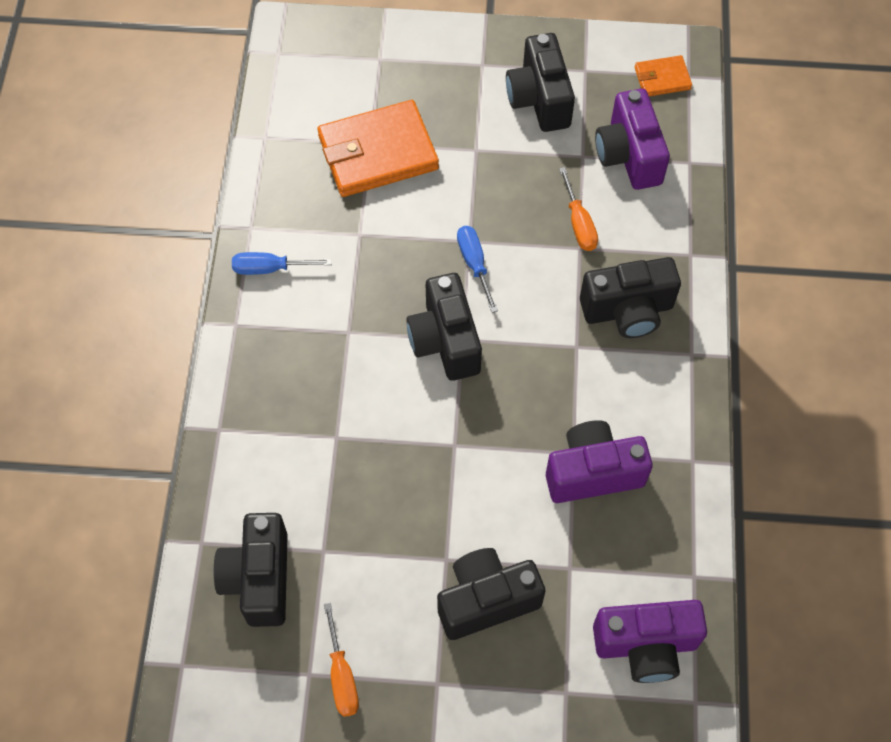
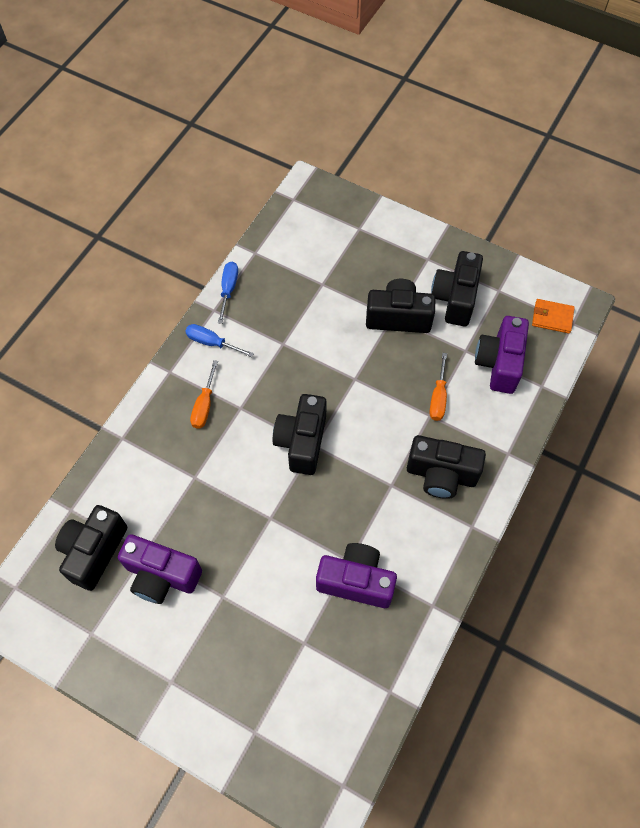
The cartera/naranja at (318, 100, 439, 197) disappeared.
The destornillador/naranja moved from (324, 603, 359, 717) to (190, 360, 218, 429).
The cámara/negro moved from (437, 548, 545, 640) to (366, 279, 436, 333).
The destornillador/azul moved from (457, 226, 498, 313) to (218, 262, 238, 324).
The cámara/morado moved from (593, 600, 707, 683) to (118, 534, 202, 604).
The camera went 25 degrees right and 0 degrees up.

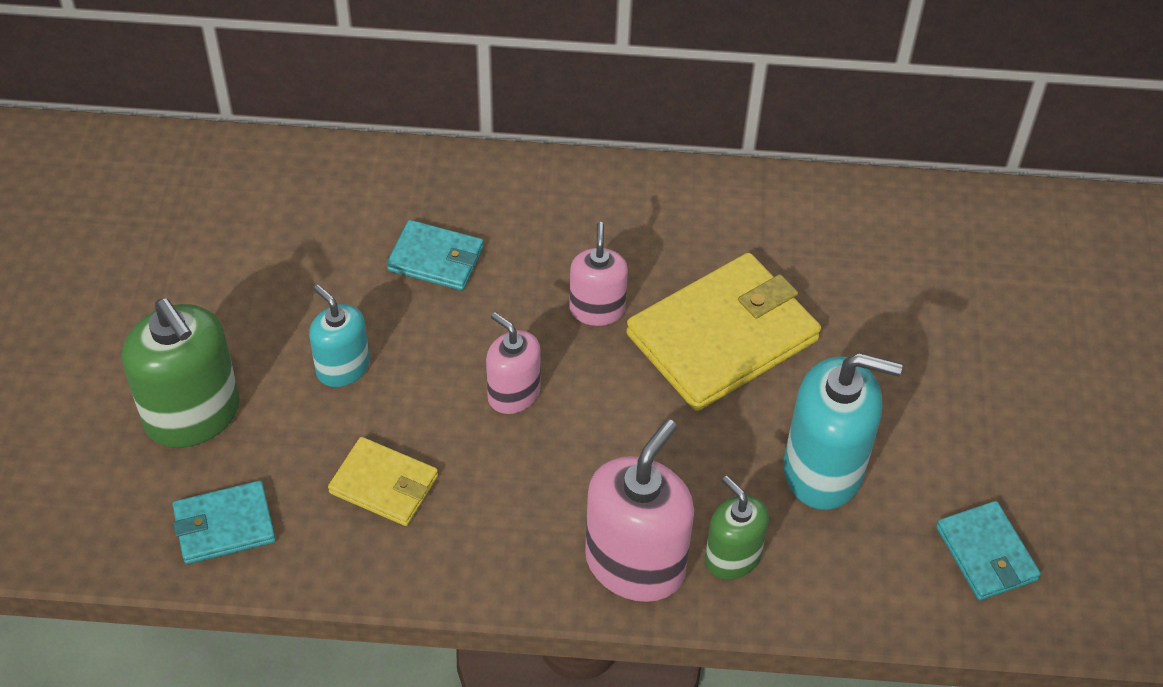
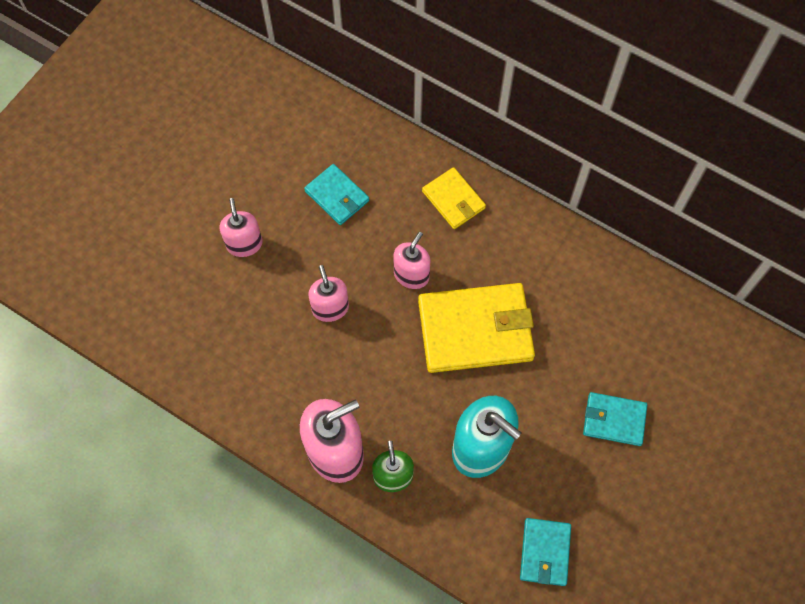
The dispensador de jabón/verde at (122, 299, 240, 448) disappeared.
The cartera/turquesa moved from (172, 481, 276, 564) to (583, 392, 647, 446).
The dispensador de jabón/turquesa at (309, 285, 370, 387) became the dispensador de jabón/rosa at (220, 198, 263, 257).
The cartera/amarillo moved from (328, 437, 438, 526) to (422, 167, 486, 229).
The camera went 30 degrees right and 15 degrees up.

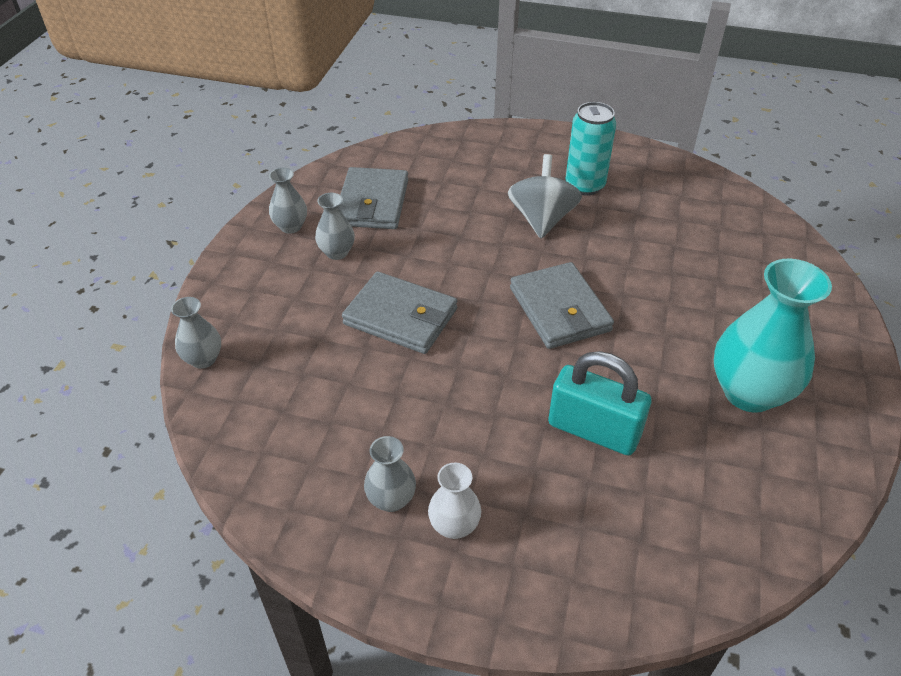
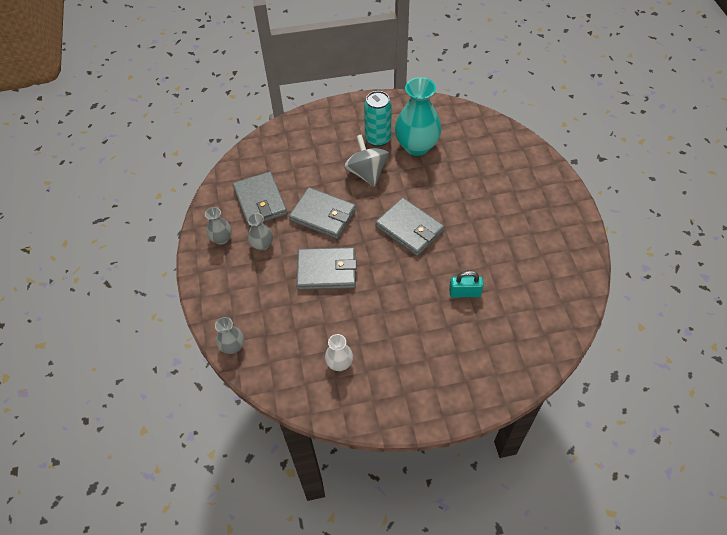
The florero/gris at (364, 436, 416, 512) disappeared.
The florero/blanco moved from (428, 462, 481, 539) to (325, 334, 353, 371).
The candado/turquesa at (548, 351, 651, 456) changed to 0.63 times the size.
The florero/turquesa moved from (714, 259, 832, 413) to (395, 77, 441, 156).
The cartera/gris at (289, 187, 356, 239) appeared.
The camera went 25 degrees left and 10 degrees up.

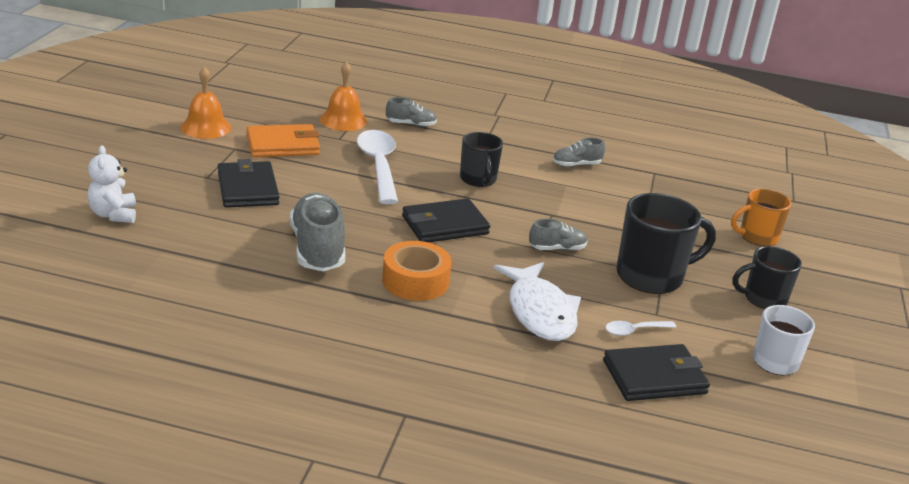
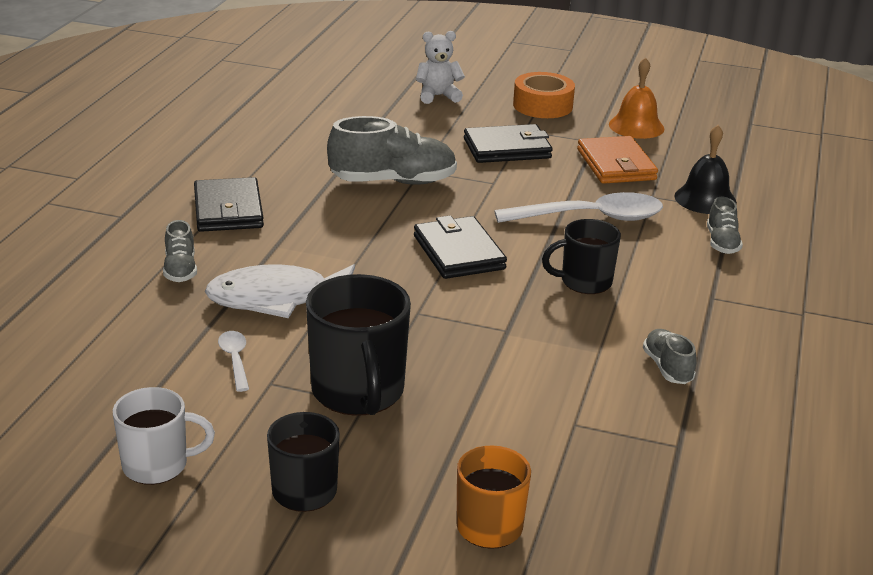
The campana/naranja at (320, 62, 367, 131) became the campana/negro at (674, 125, 737, 214).
The cinta adhesiva/naranja moved from (382, 241, 451, 301) to (513, 72, 575, 118).
The zapato/gris moved from (529, 219, 588, 251) to (163, 220, 197, 282).
The cartera/negro moved from (603, 344, 710, 401) to (194, 177, 264, 232).
The camera went 95 degrees right and 0 degrees up.

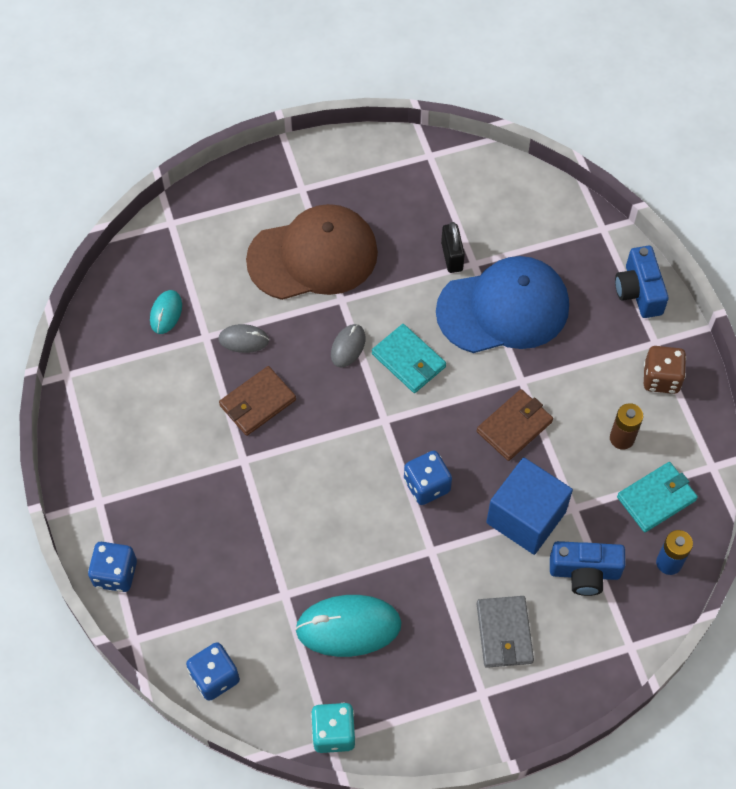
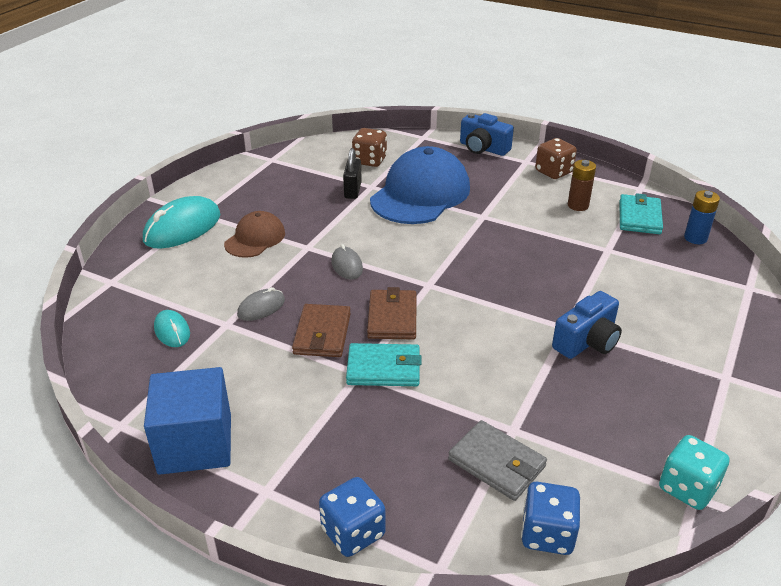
The gorra/marrón at (246, 204, 378, 300) changed to 0.54 times the size.
The ratón/turquesa moved from (295, 595, 402, 657) to (143, 196, 220, 249).
The cartera/turquesa moved from (372, 324, 446, 393) to (346, 343, 422, 386).
The dado/azul at (404, 451, 452, 505) disappeared.
The candado/negro at (441, 222, 465, 273) turned 60 degrees clockwise.
The cartera/marrón moved from (477, 389, 553, 461) to (367, 287, 416, 340).
The cartera/gris moved from (477, 596, 534, 668) to (448, 420, 547, 501).
The cubo/azul moved from (486, 457, 573, 555) to (144, 367, 231, 475).
The cámara/azul moved from (550, 541, 625, 596) to (552, 291, 622, 359).
The dado/marrón at (352, 128, 387, 167) appeared.
The camera went 45 degrees left and 25 degrees down.

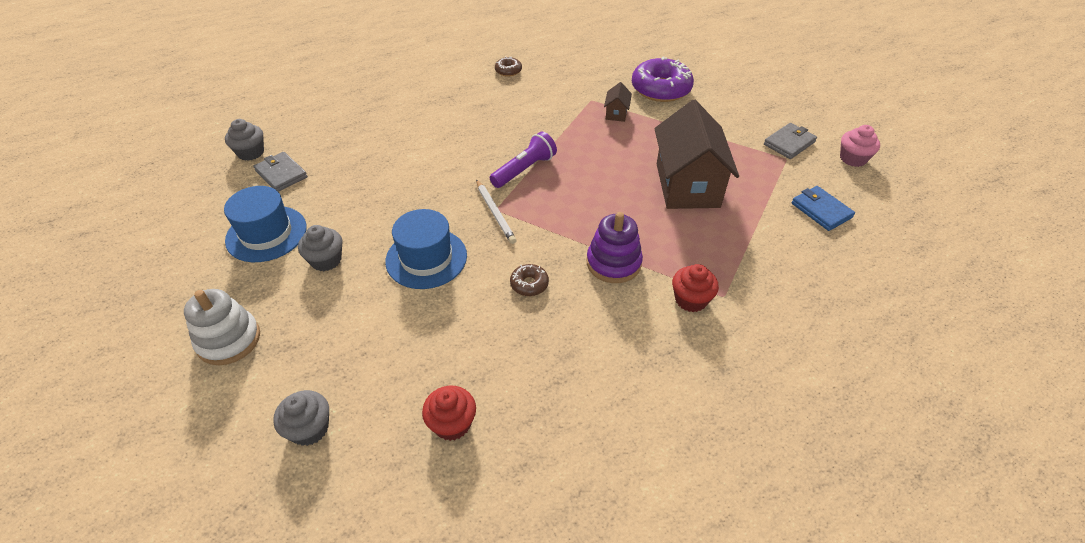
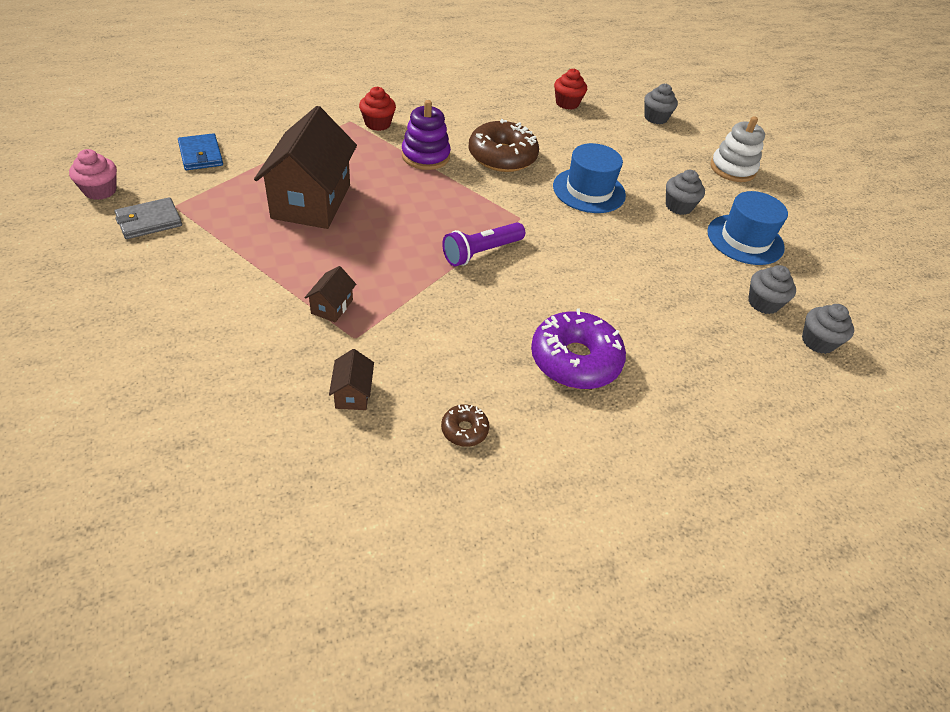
The cartera/gris at (254, 152, 308, 192) was replaced by the magdalena/gris at (748, 265, 796, 314).
The lápiz/blanco at (476, 179, 517, 244) disappeared.
The rosquilla/marrón at (510, 264, 549, 296) changed to 2.15 times the size.
The rosquilla/morado moved from (632, 56, 694, 102) to (531, 308, 626, 389).
The casa/marrón at (329, 349, 374, 410) appeared.
The camera went 175 degrees left and 0 degrees up.

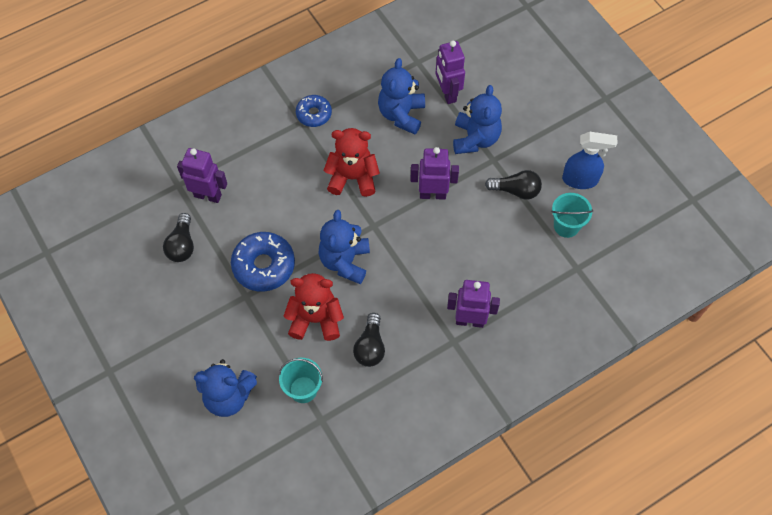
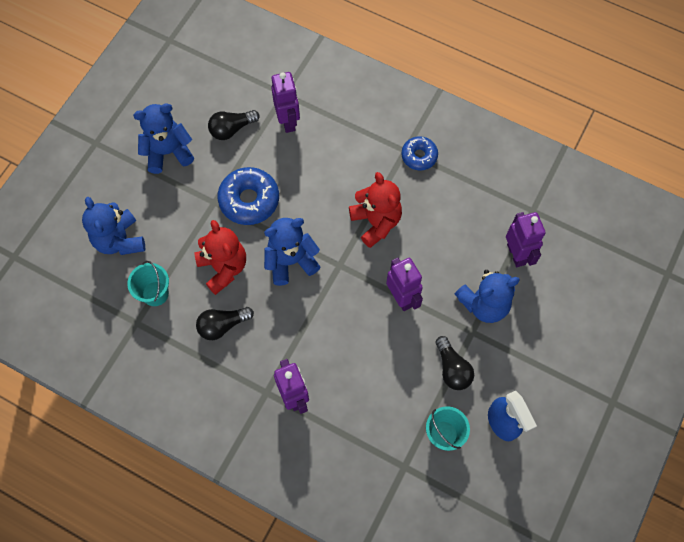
The osito/azul moved from (378, 58, 425, 134) to (133, 103, 194, 174).
The robot/morado at (436, 41, 465, 104) turned 120 degrees clockwise.
The camera went 60 degrees right and 5 degrees up.

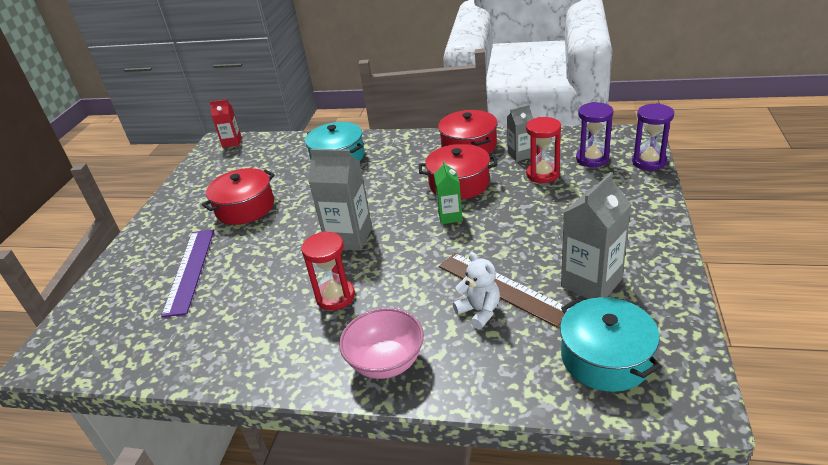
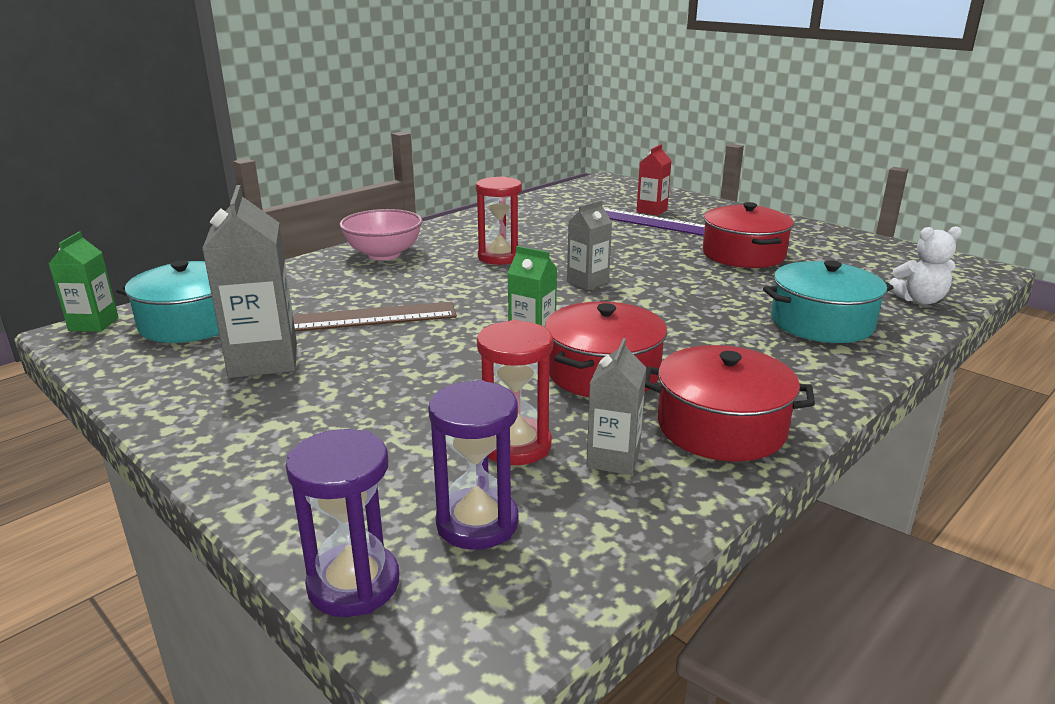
The cartón de leche/rojo moved from (210, 100, 242, 148) to (637, 144, 671, 216).
The cartón de leche/gris at (309, 149, 372, 251) changed to 0.59 times the size.
The osito/blanco moved from (453, 252, 500, 329) to (889, 226, 962, 305).
The cartón de leche/verde at (49, 232, 119, 332) appeared.
The camera went 120 degrees right and 10 degrees down.

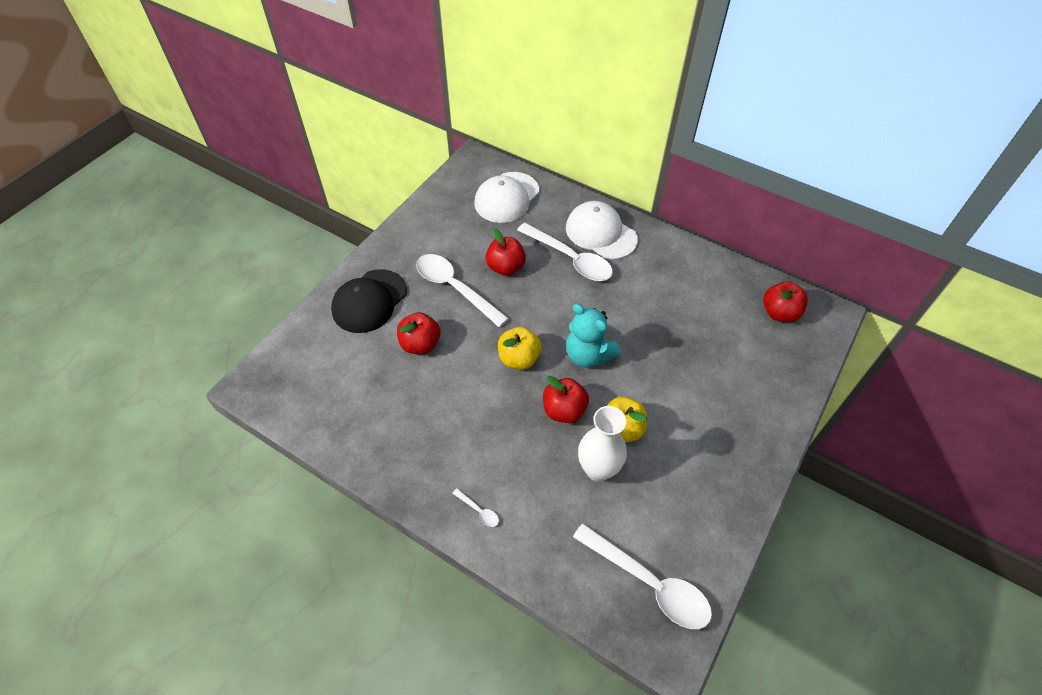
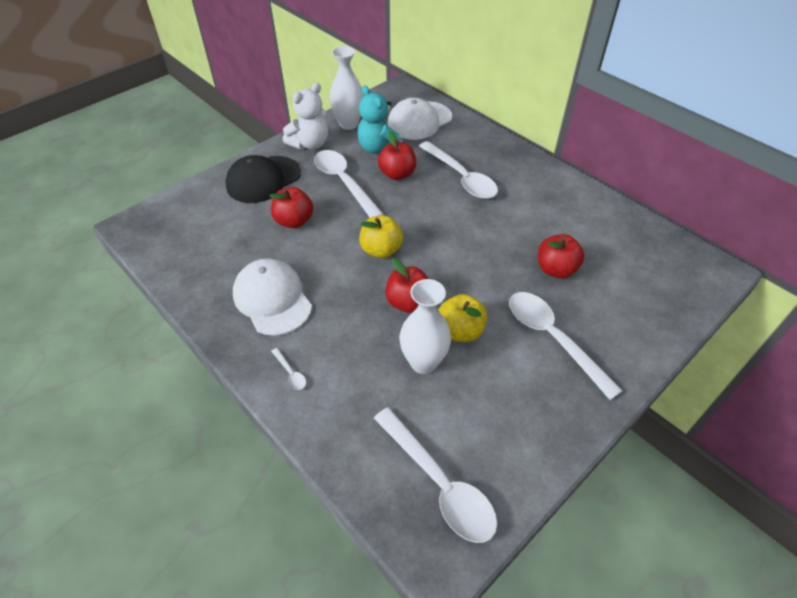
The gorra/blanco moved from (566, 201, 638, 260) to (233, 258, 312, 336).
The osito/turquesa moved from (566, 304, 621, 367) to (357, 85, 403, 154).
The manzana/rojo moved from (763, 281, 808, 322) to (538, 234, 585, 278).
The osito/blanco at (283, 83, 328, 150) appeared.
The florero/blanco at (329, 46, 364, 130) appeared.
The cuchara/blanco at (509, 292, 623, 400) appeared.
The camera went 15 degrees right and 5 degrees down.

